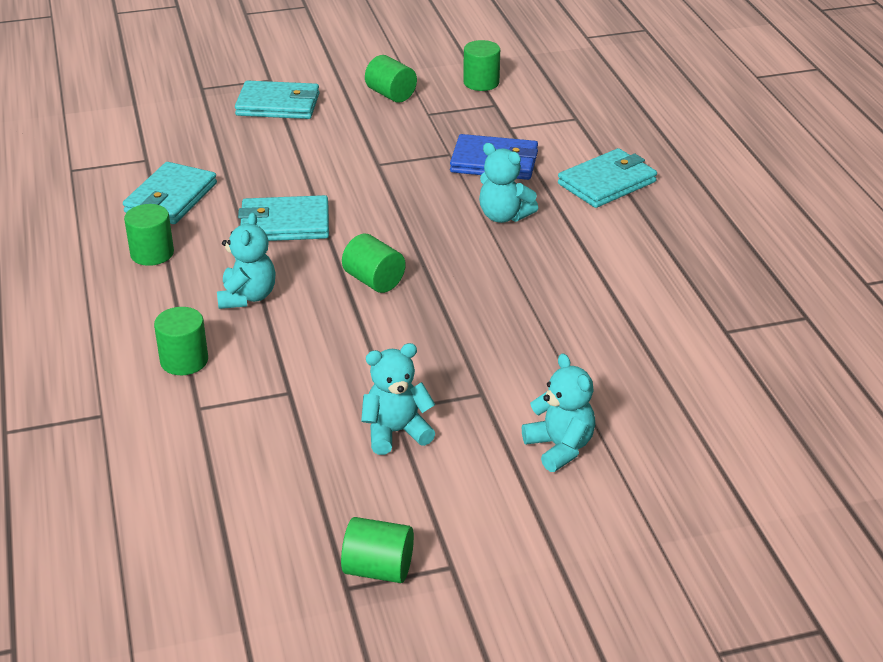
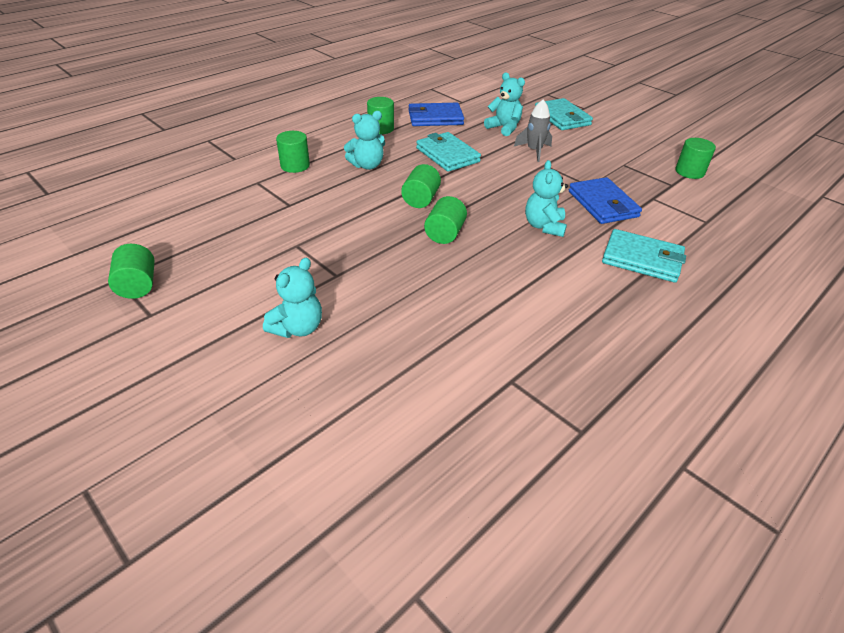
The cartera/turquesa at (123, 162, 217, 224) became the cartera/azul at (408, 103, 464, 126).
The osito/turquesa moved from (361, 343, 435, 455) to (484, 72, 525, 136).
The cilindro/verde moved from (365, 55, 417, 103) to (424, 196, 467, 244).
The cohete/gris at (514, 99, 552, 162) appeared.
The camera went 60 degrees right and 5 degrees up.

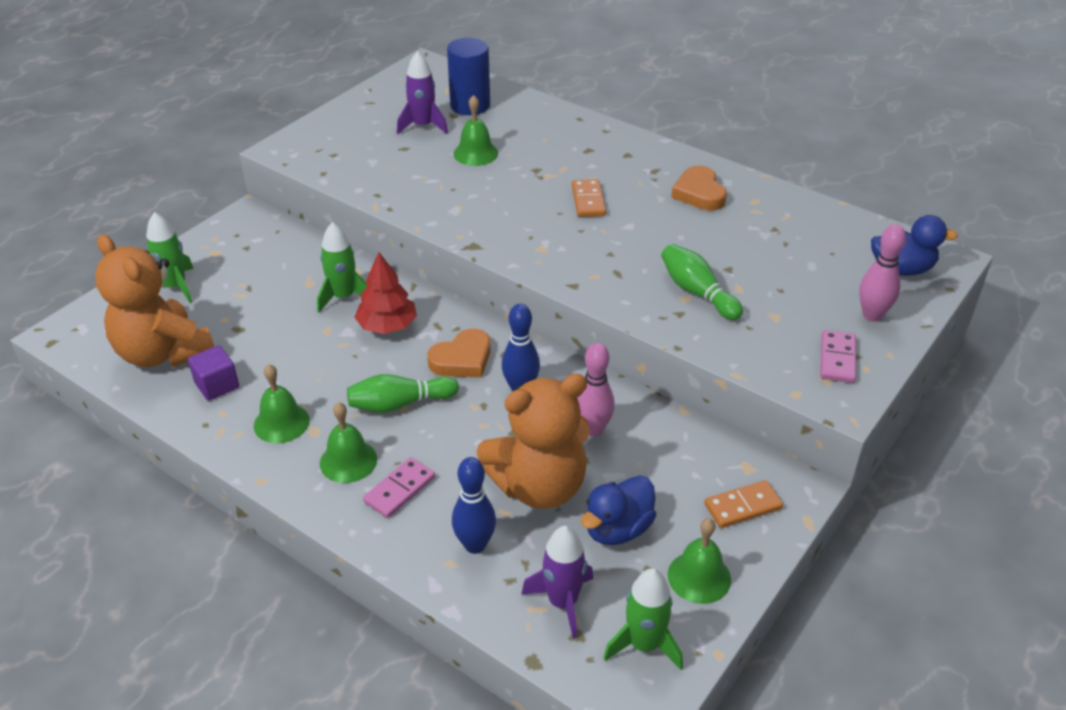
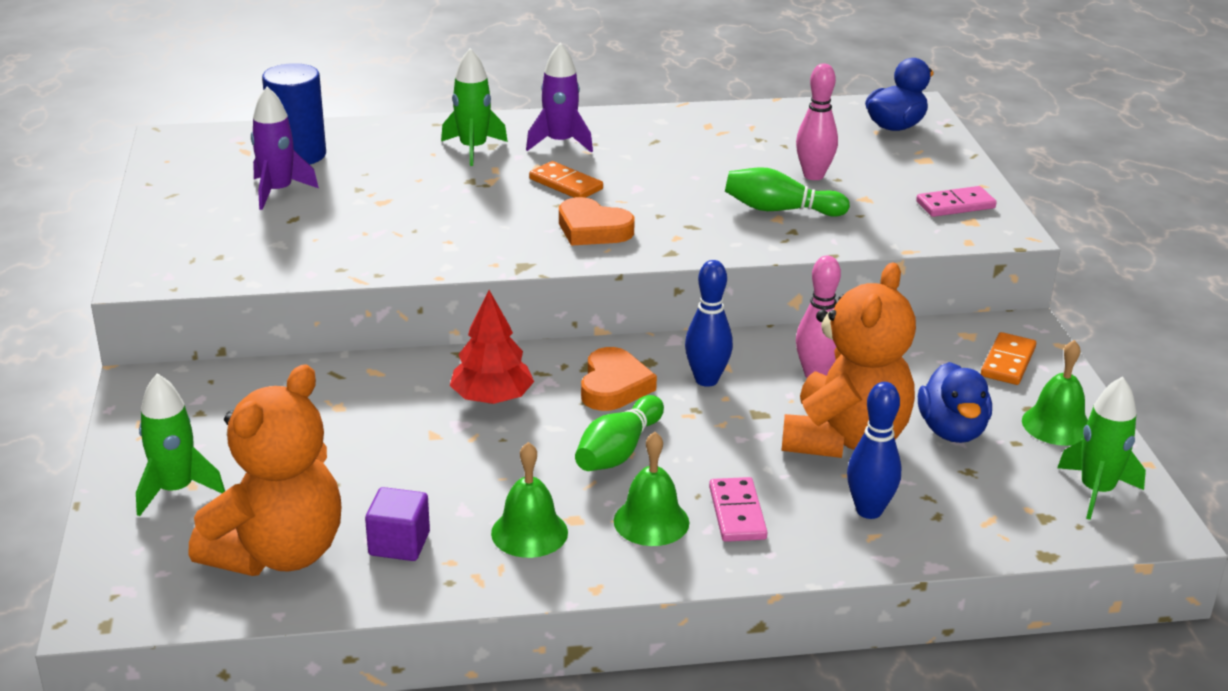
The osito/naranja at (95, 234, 214, 367) turned 60 degrees counterclockwise.
The cohete/verde moved from (317, 222, 367, 313) to (441, 48, 508, 166).
The campana/verde at (453, 95, 498, 166) disappeared.
The cohete/morado moved from (521, 526, 593, 639) to (526, 43, 593, 153).
The corazón/naranja moved from (671, 166, 727, 211) to (559, 197, 635, 246).
The ficha de dominó/rosa at (820, 330, 856, 383) turned 75 degrees counterclockwise.
The bolo/rosa moved from (859, 224, 906, 322) to (796, 64, 838, 180).
The camera went 45 degrees left and 10 degrees down.

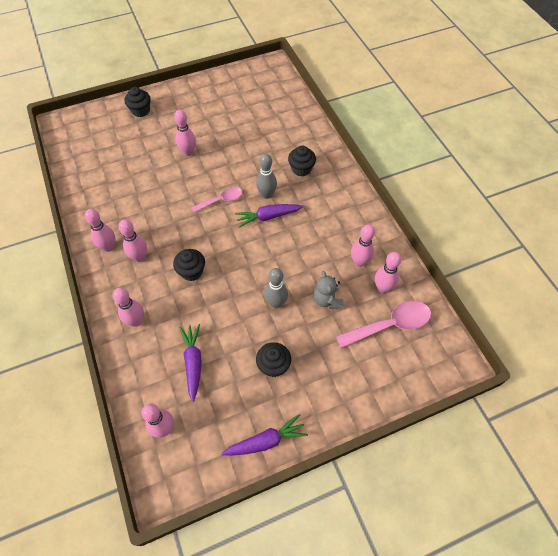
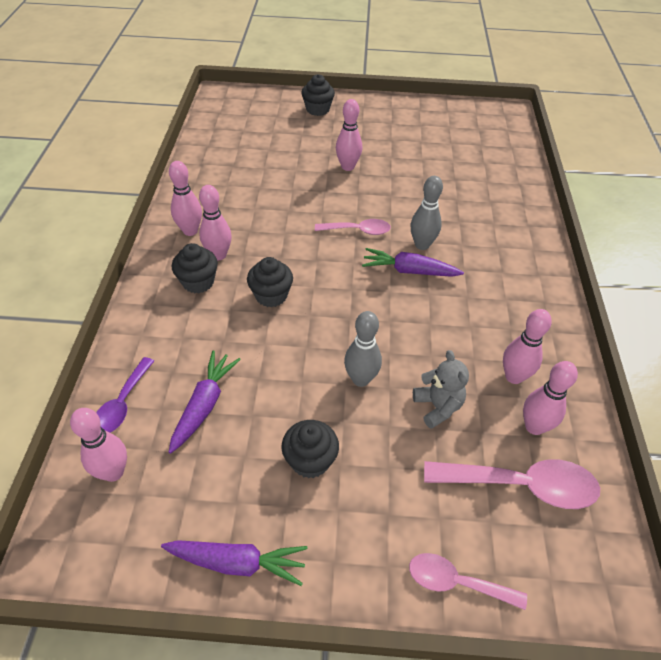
The bolo/rosa at (113, 288, 144, 327) disappeared.
The magdalena/negro moved from (288, 146, 316, 176) to (172, 243, 218, 293).
The osito/gris at (313, 271, 343, 309) turned 150 degrees clockwise.
The cuchara/morado at (96, 357, 154, 433) appeared.
The cuchara/rosa at (409, 553, 527, 610) appeared.
The camera went 25 degrees right and 10 degrees down.

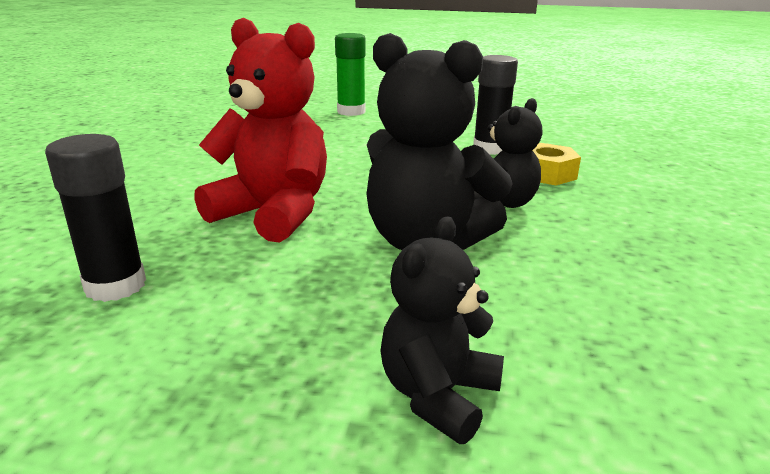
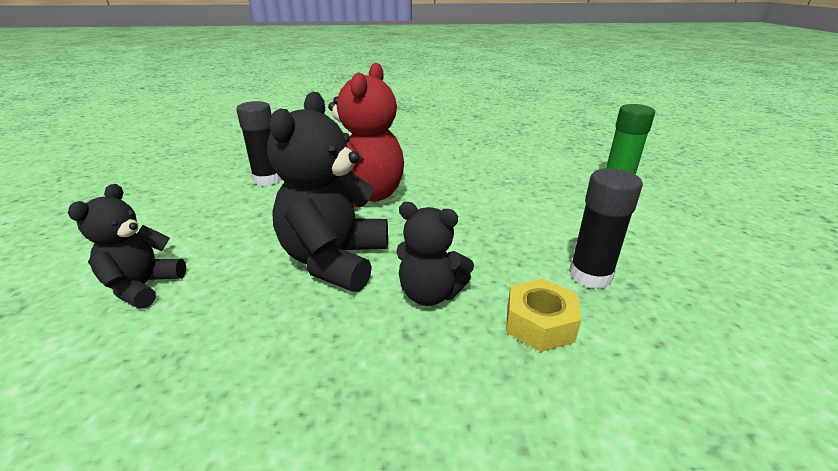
The osito/negro at (380, 217, 504, 444) turned 90 degrees counterclockwise.
The camera went 75 degrees right and 5 degrees up.

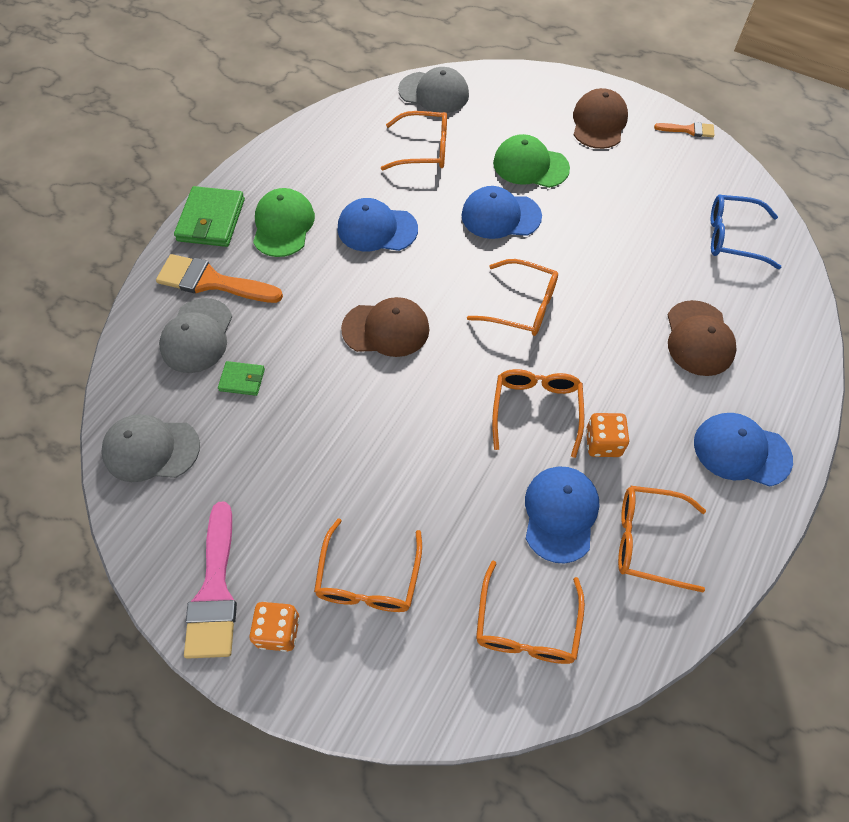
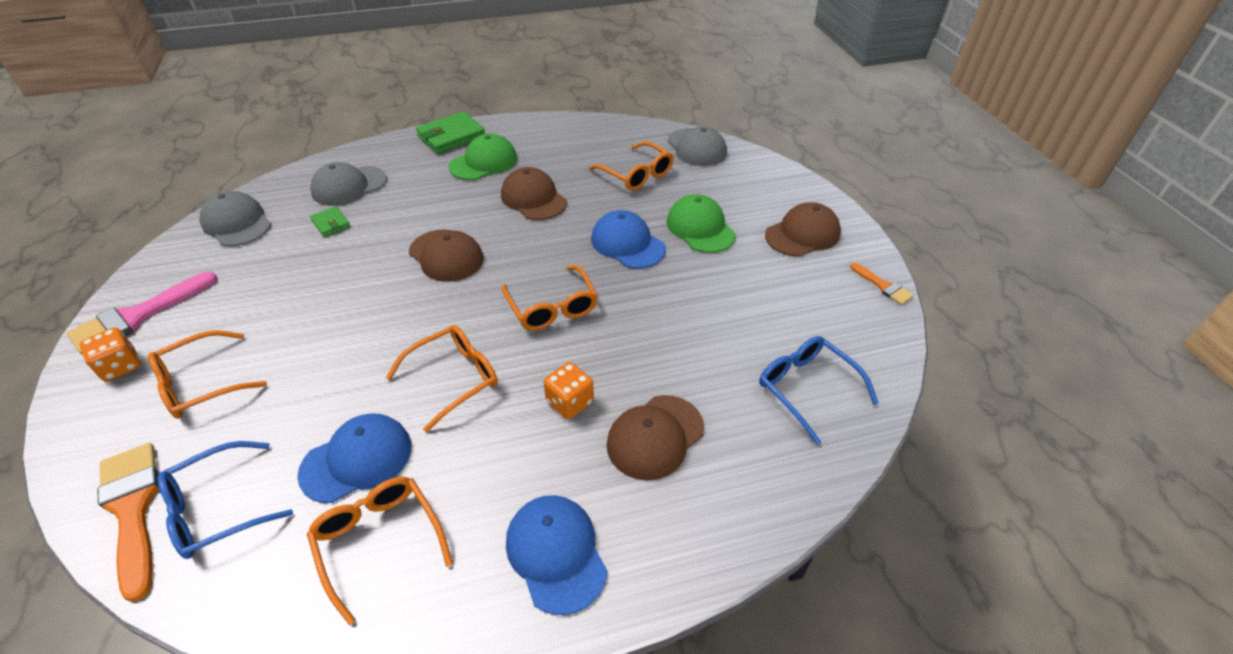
The pincel/naranja moved from (156, 254, 283, 303) to (97, 443, 159, 602).
The gorra/azul at (338, 198, 418, 251) became the gorra/marrón at (501, 167, 567, 220).
The gafas/naranja at (476, 561, 585, 664) became the gafas/azul at (157, 441, 293, 559).
The dado/naranja moved from (586, 413, 629, 457) to (544, 362, 594, 419).
The camera went 45 degrees right and 15 degrees down.

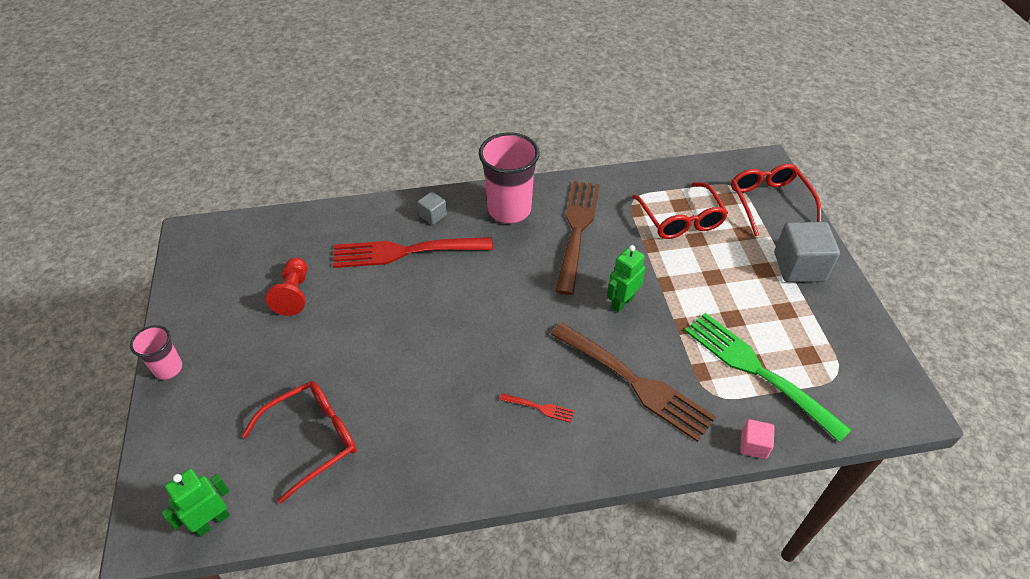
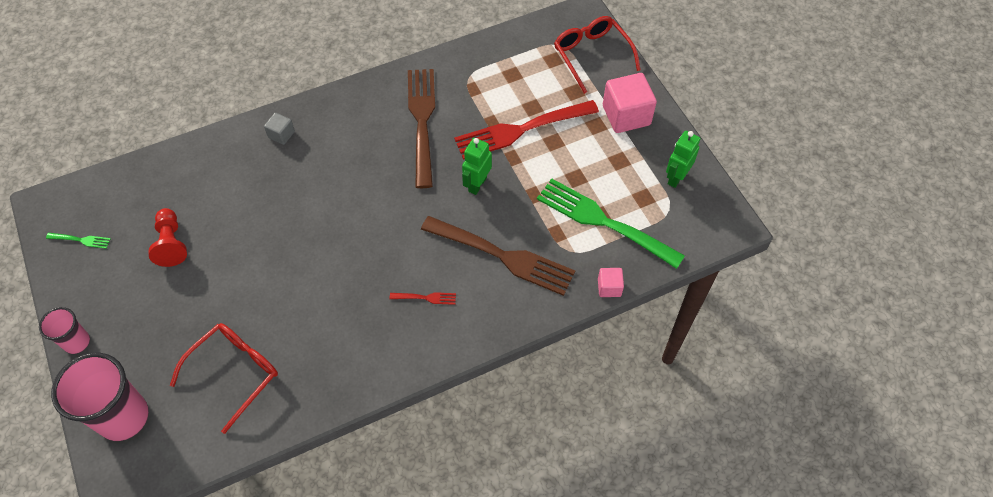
The robot/verde moved from (161, 469, 230, 537) to (666, 131, 700, 188).
The tenedor/rojo moved from (333, 237, 493, 268) to (454, 100, 599, 160).
The vaso/rosa moved from (479, 132, 540, 224) to (51, 353, 149, 441).
The gafas/rojo at (632, 182, 728, 239) disappeared.
The cubo/gris at (774, 222, 840, 282) became the cubo/rosa at (603, 73, 657, 133).
The tenedor/verde at (46, 233, 111, 249) appeared.
The camera went 15 degrees left and 10 degrees up.

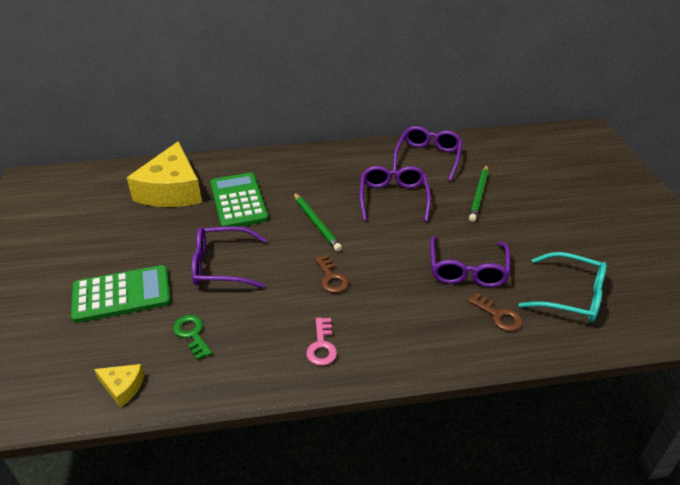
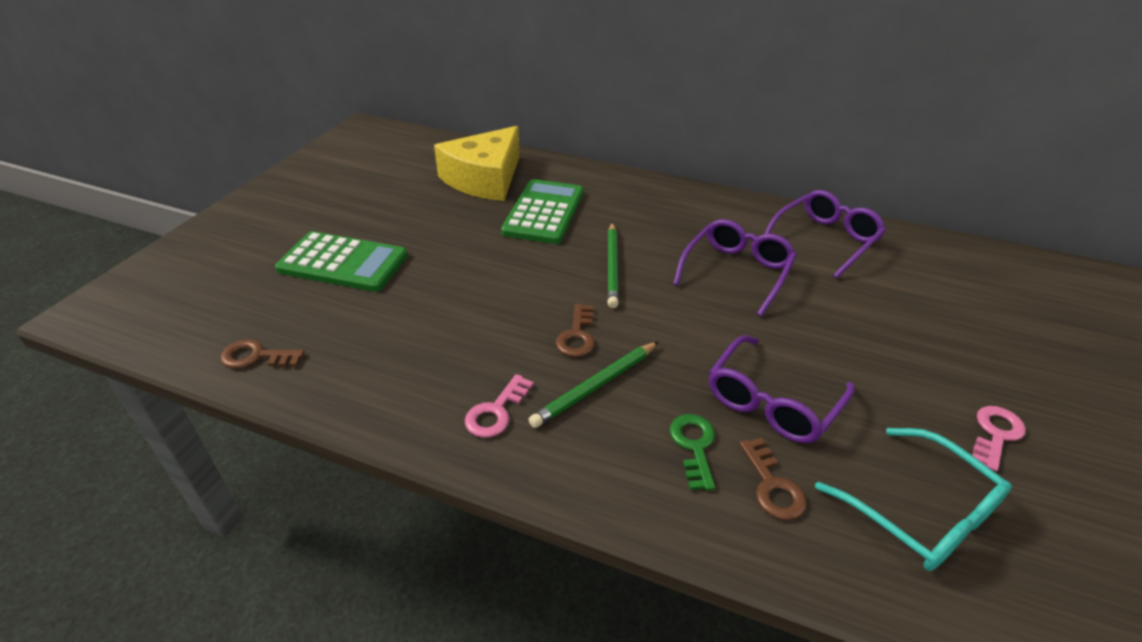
The queso/amarillo at (94, 364, 144, 407) was replaced by the llave/marrón at (220, 339, 305, 368).
The llave/verde moved from (173, 315, 212, 360) to (669, 414, 715, 491).
The gafas/morado at (191, 226, 267, 288) disappeared.
The lápiz/verde moved from (469, 165, 488, 222) to (528, 342, 658, 428).
The llave/rosa at (972, 406, 1026, 472) appeared.
The camera went 30 degrees right and 0 degrees up.

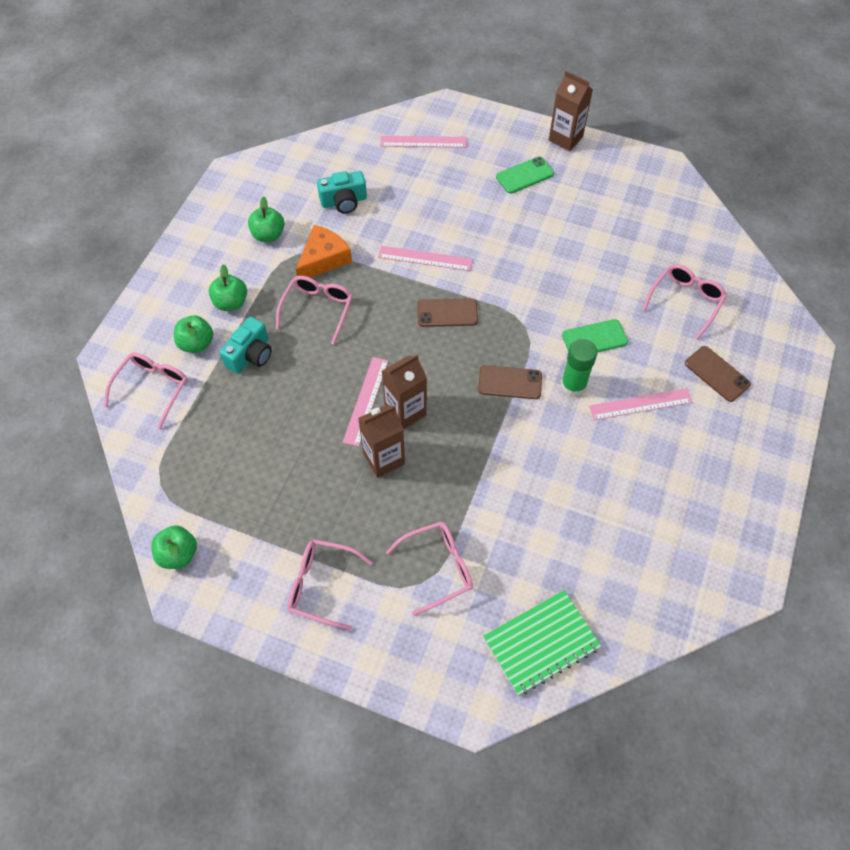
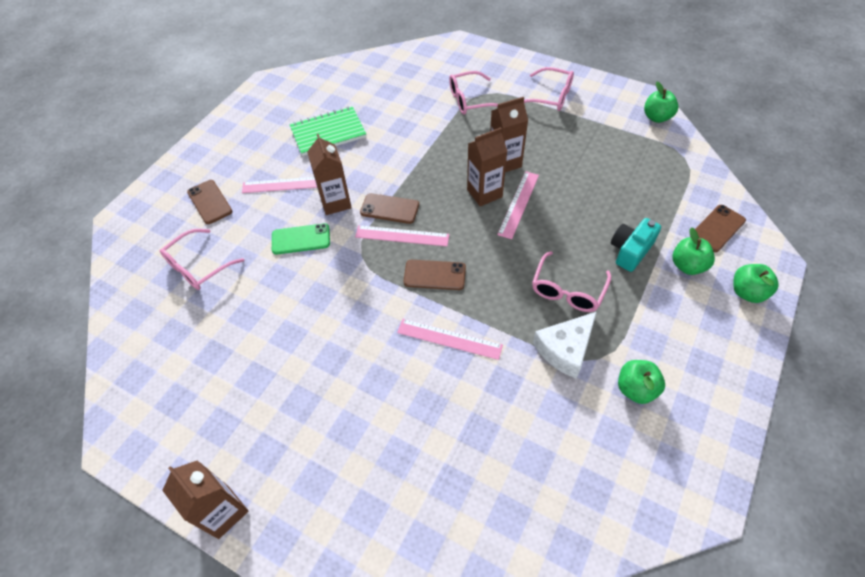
The gafas/rosa at (104, 352, 188, 429) was replaced by the móvil/marrón at (695, 205, 746, 252).
The manzana/verde moved from (209, 264, 247, 311) to (733, 264, 779, 303).
The queso/naranja at (296, 225, 352, 278) became the queso/blanco at (533, 312, 597, 379).
The cámara/turquesa at (317, 171, 367, 214) disappeared.
The regla/rosa moved from (380, 136, 467, 148) to (355, 225, 449, 246).
The cuaderno/verde moved from (483, 590, 601, 696) to (289, 106, 366, 156).
The móvil/verde at (496, 157, 554, 194) disappeared.
The barra de pegamento/verde at (561, 339, 598, 397) was replaced by the cartón de leche/marrón at (307, 134, 352, 215).
The camera went 170 degrees left and 5 degrees down.

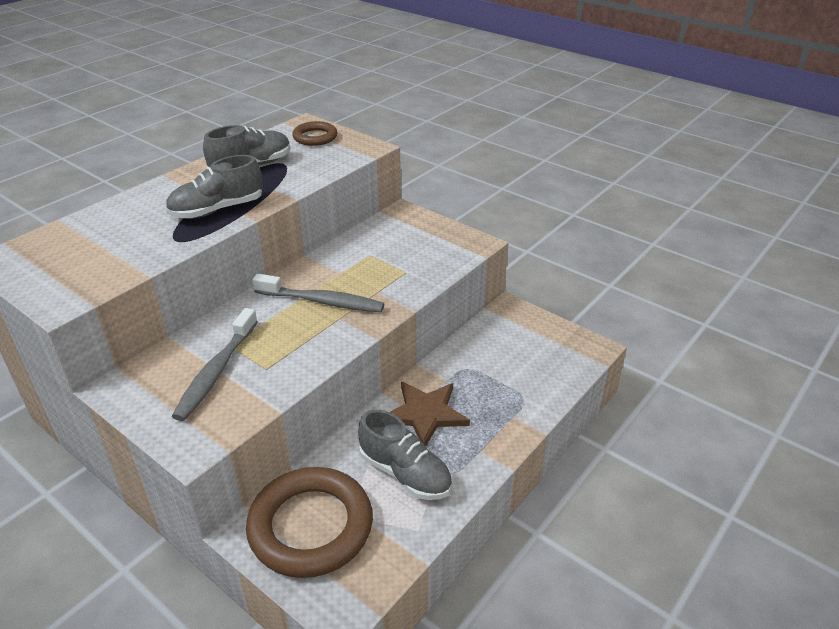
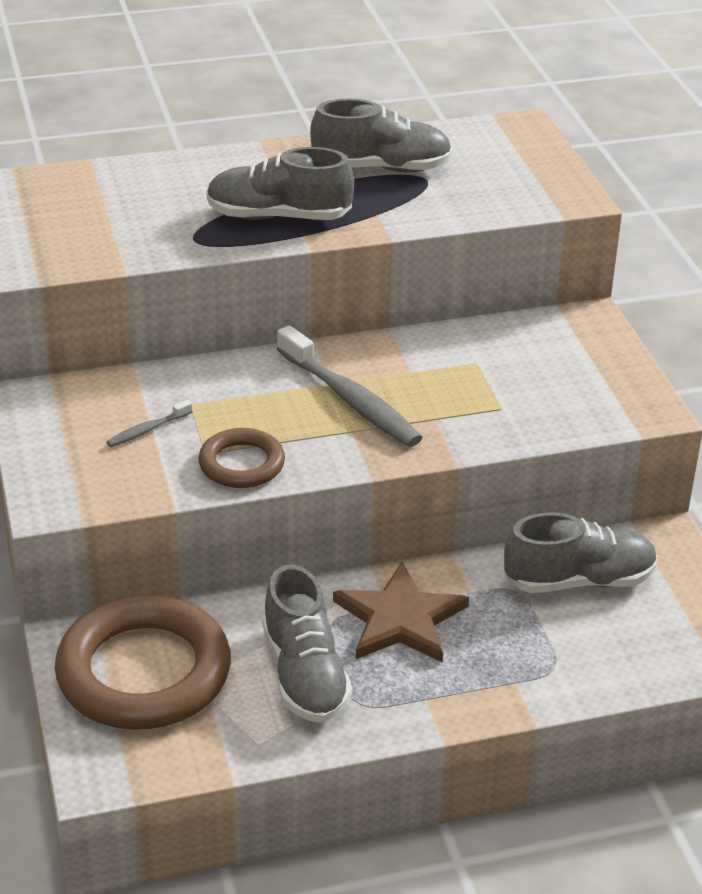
The cepillo de dientes/gris at (172, 308, 258, 421) changed to 0.45 times the size.
The anillo/marrón moved from (292, 121, 337, 146) to (198, 428, 285, 488).
The zapato/gris at (504, 512, 658, 593) appeared.
The camera went 35 degrees right and 0 degrees up.

